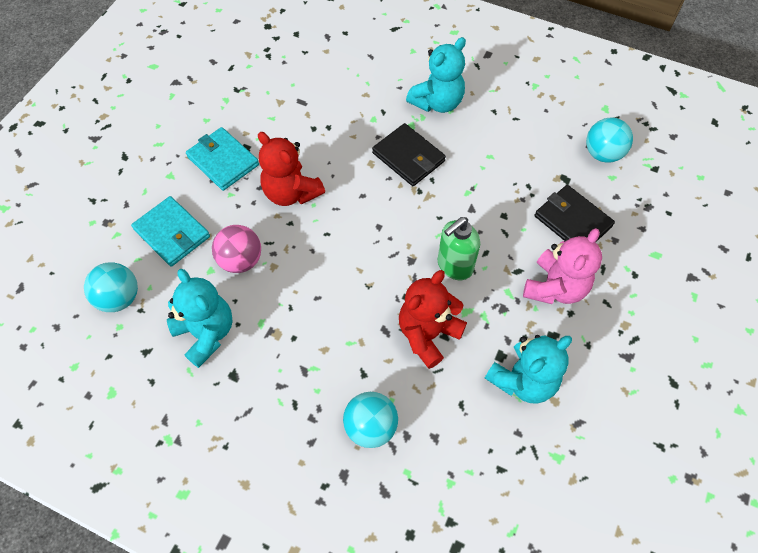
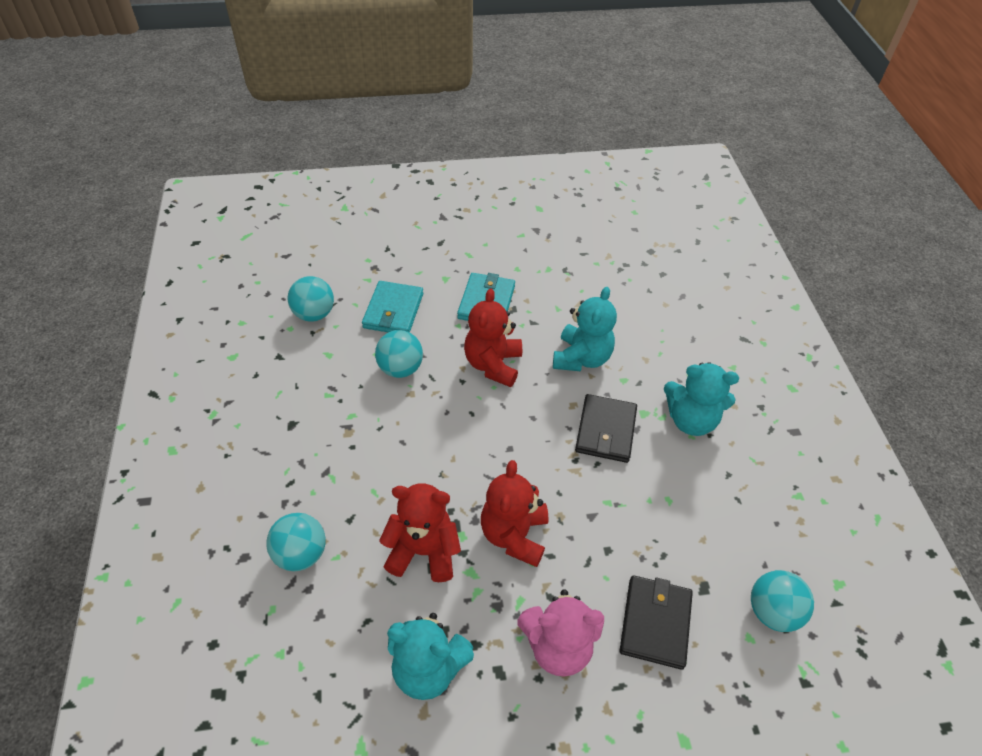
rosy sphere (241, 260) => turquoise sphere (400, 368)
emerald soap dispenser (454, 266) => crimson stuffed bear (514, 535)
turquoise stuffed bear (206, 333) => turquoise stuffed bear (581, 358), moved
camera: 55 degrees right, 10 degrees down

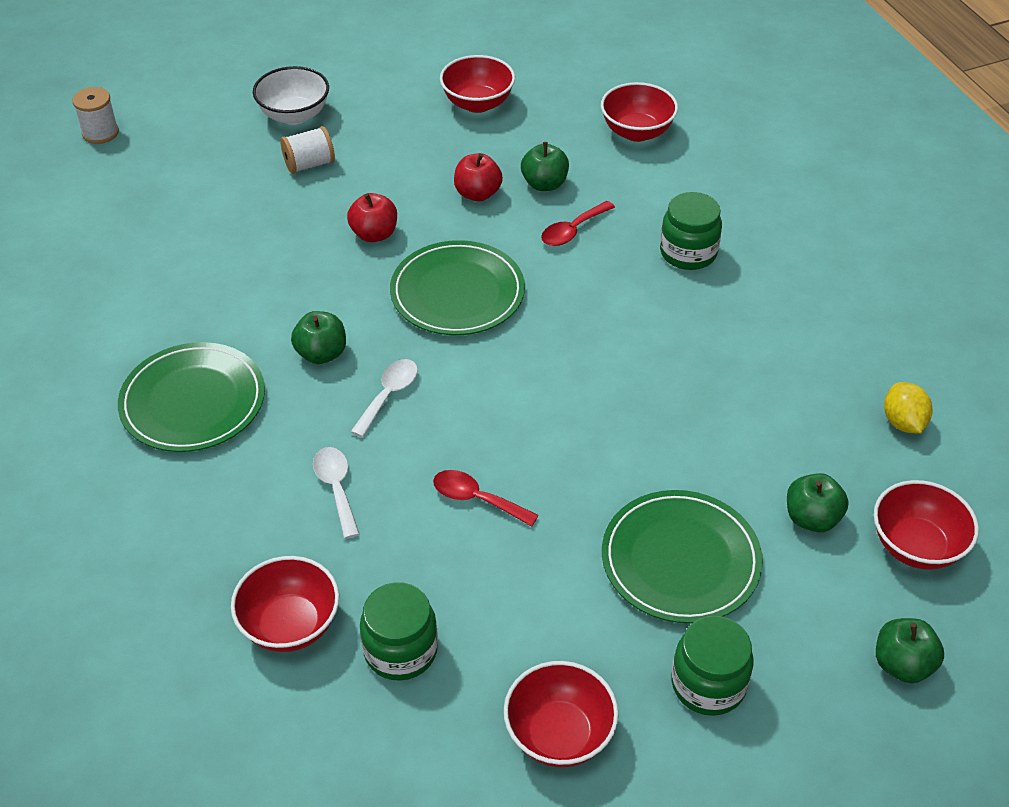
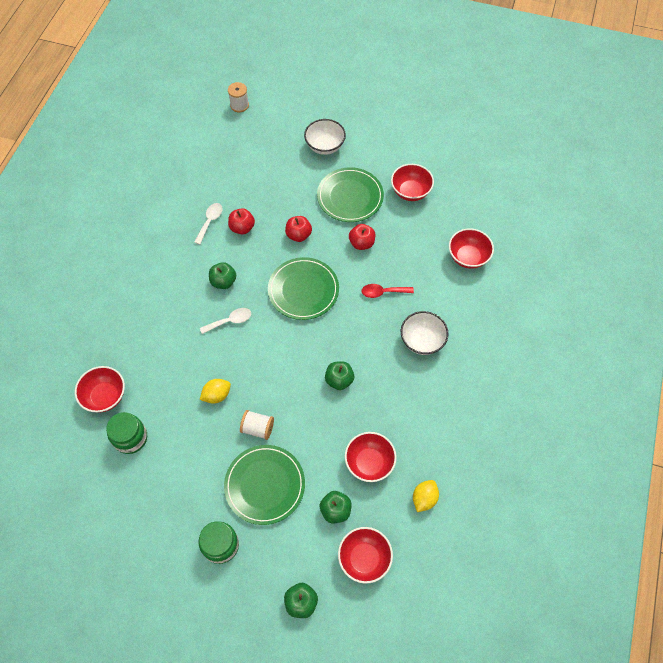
white tablespoon (336, 488) => white tablespoon (210, 221), moved
crimson tablespoon (476, 499) => golden toy lemon (217, 395)
nothing => crimson toy apple (242, 228)
white bobbin (309, 164) => white bobbin (257, 428), moved
emerald plate (193, 401) => emerald plate (350, 197), moved
emerald toy apple (544, 184) => emerald toy apple (339, 380), moved
crimson serving bowl (559, 734) => crimson serving bowl (369, 462), moved
emerald preserve jar (688, 253) => white serving bowl (422, 341)
camera: 40 degrees right, 15 degrees up

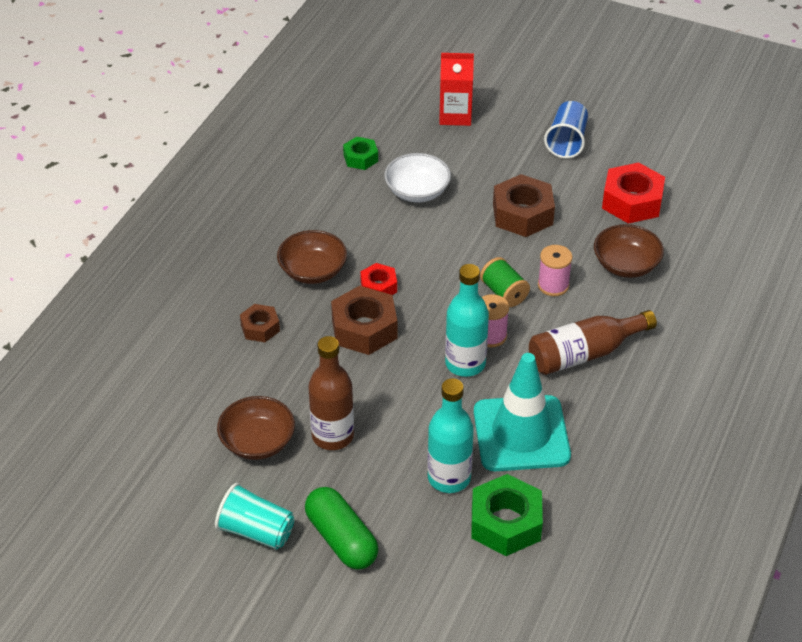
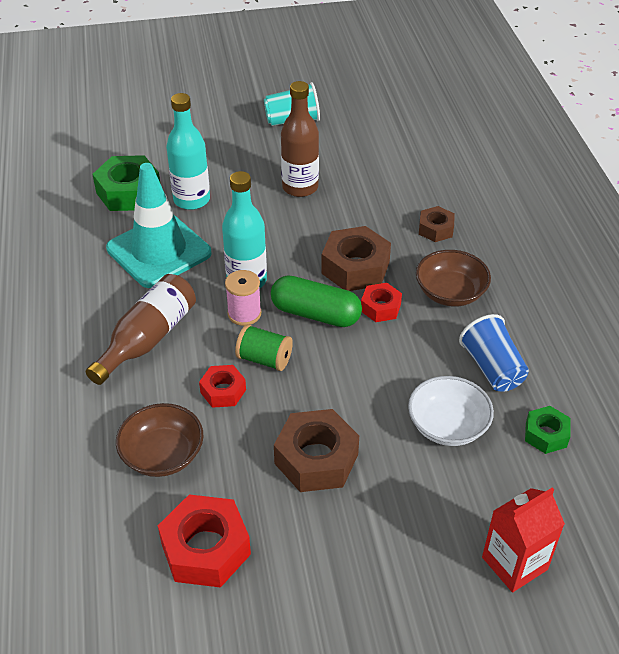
rosy bobbin (553, 285) => crimson hexagon nut (223, 391)
emerald pill shape (341, 539) => emerald pill shape (315, 314), moved
blue beaker (567, 141) => blue beaker (492, 368), moved
russet serving bowl (257, 442) => nothing
camera: 145 degrees right, 0 degrees up

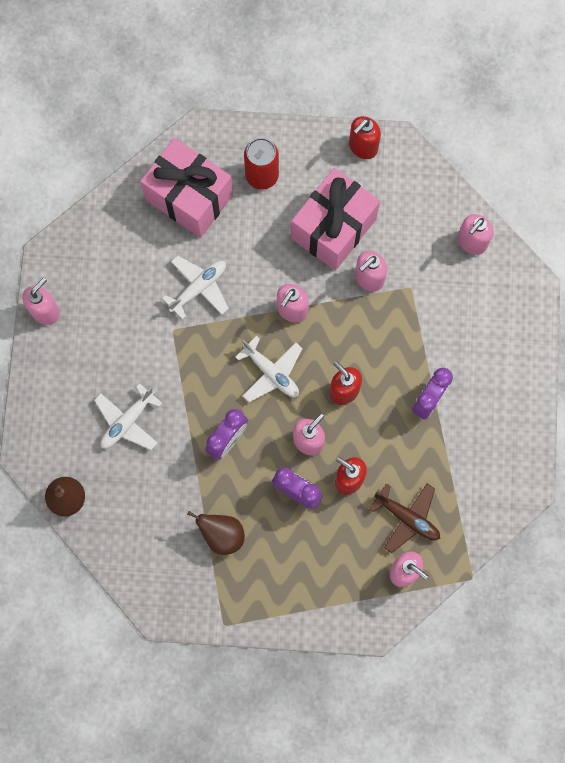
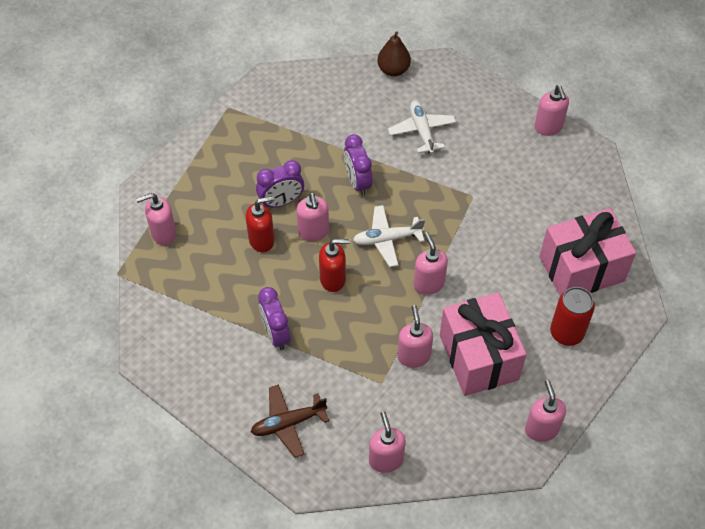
russet aeroplane (407, 518) => russet aeroplane (288, 423), moved
crimson soap dispenser (362, 147) => rosy soap dispenser (541, 429)
white aeroplane (199, 288) => nothing
russet toy pear (222, 535) => nothing
camera: 125 degrees right, 20 degrees down

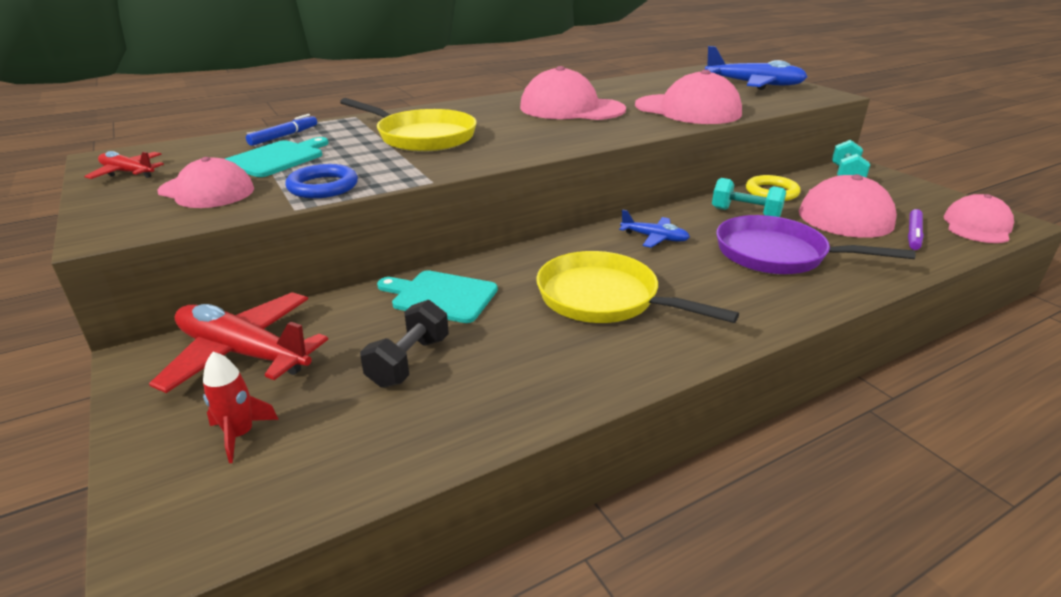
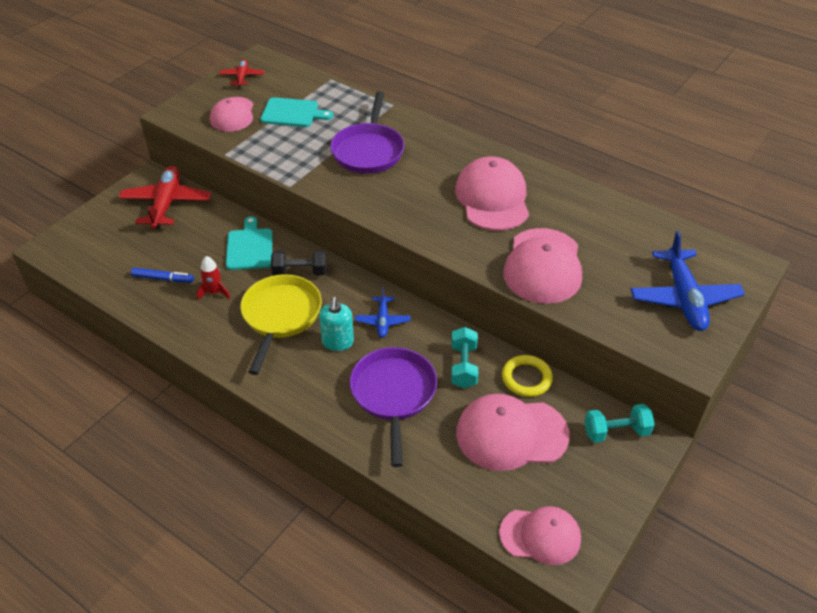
blue felt pen (284, 136) => blue felt pen (163, 279), moved
crimson toy rocket (240, 435) => crimson toy rocket (214, 292), moved
ebony dumbbell (409, 361) => ebony dumbbell (300, 272), moved
nothing => turquoise soap dispenser (337, 342)
golden pan (421, 137) => violet pan (368, 150)
blue hoop (323, 186) => nothing
violet felt pen (913, 234) => nothing
camera: 65 degrees right, 15 degrees up

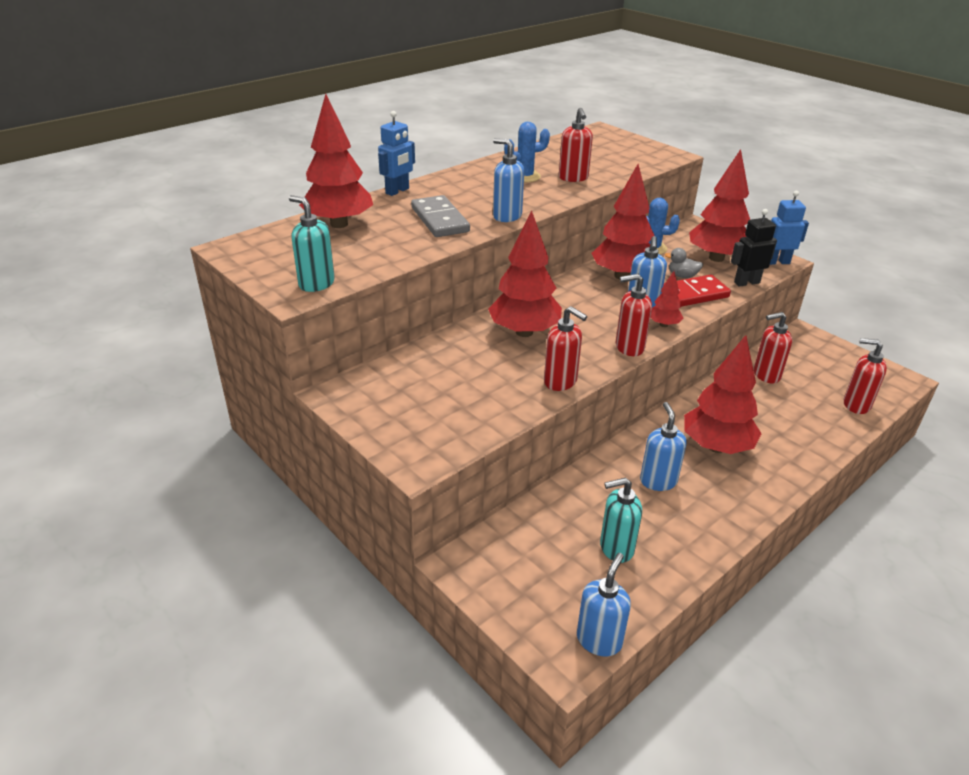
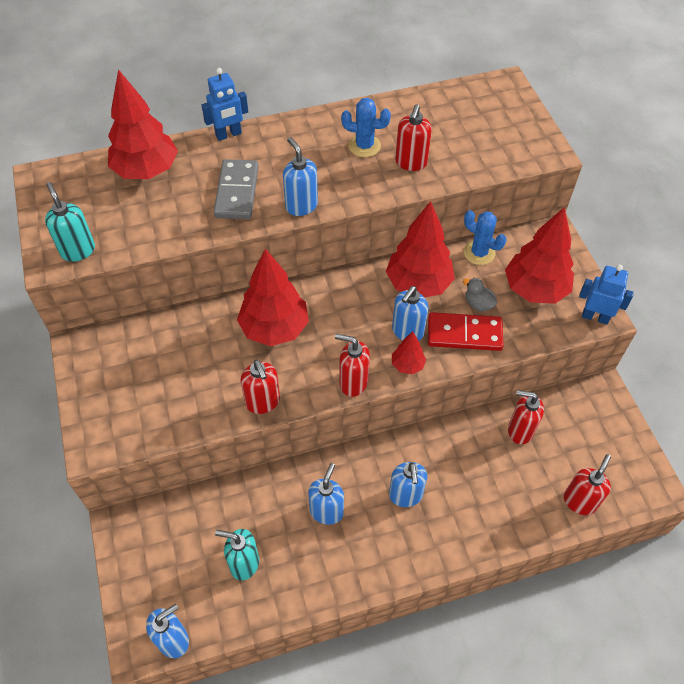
crimson toy tree (716, 446) => blue soap dispenser (405, 495)
crimson soap dispenser (856, 405) => crimson soap dispenser (579, 501), 75 degrees clockwise
ebony robot figure (746, 282) => nothing
camera: 25 degrees right, 20 degrees up

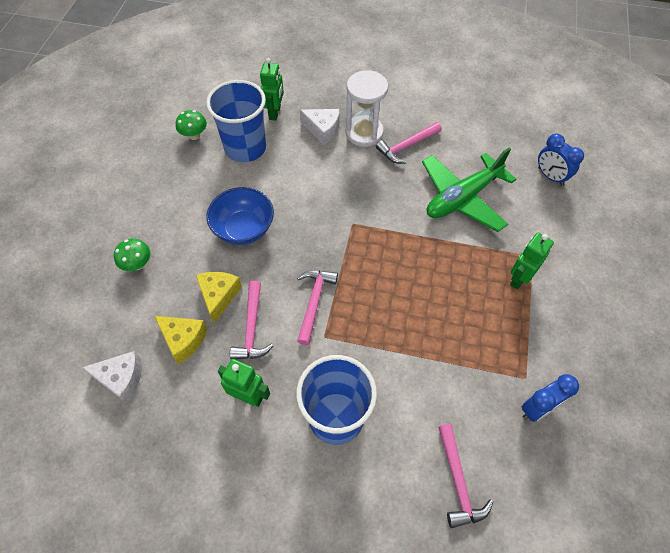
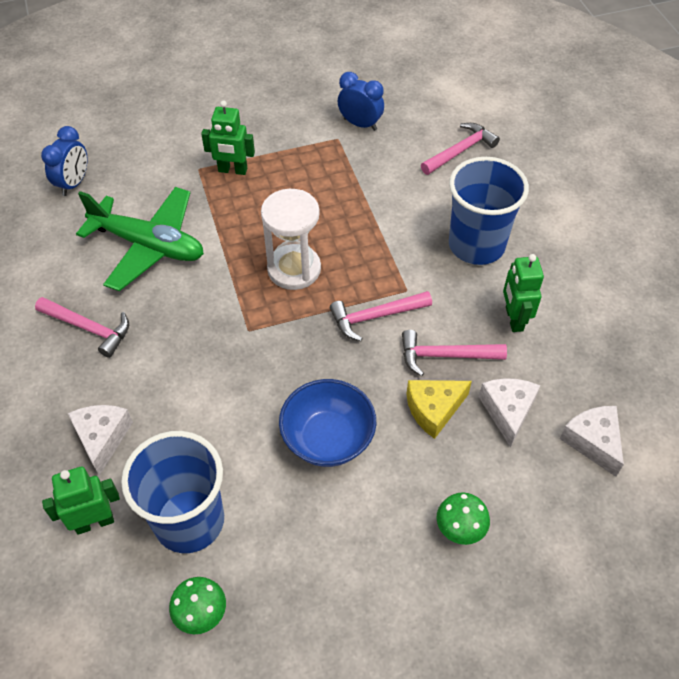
white sandglass (364, 133) => white sandglass (294, 269), moved
rosy hammer (252, 328) => rosy hammer (445, 356), 150 degrees counterclockwise
golden cheese wedge (183, 340) => white cheese wedge (507, 411)
camera: 120 degrees left, 5 degrees down

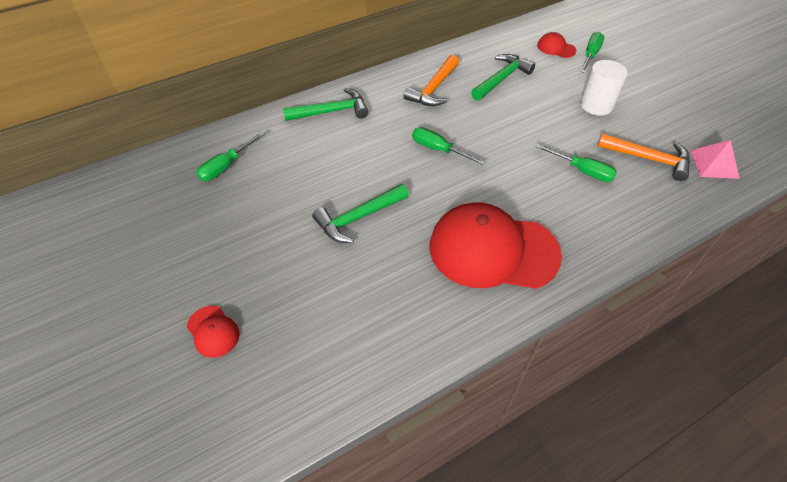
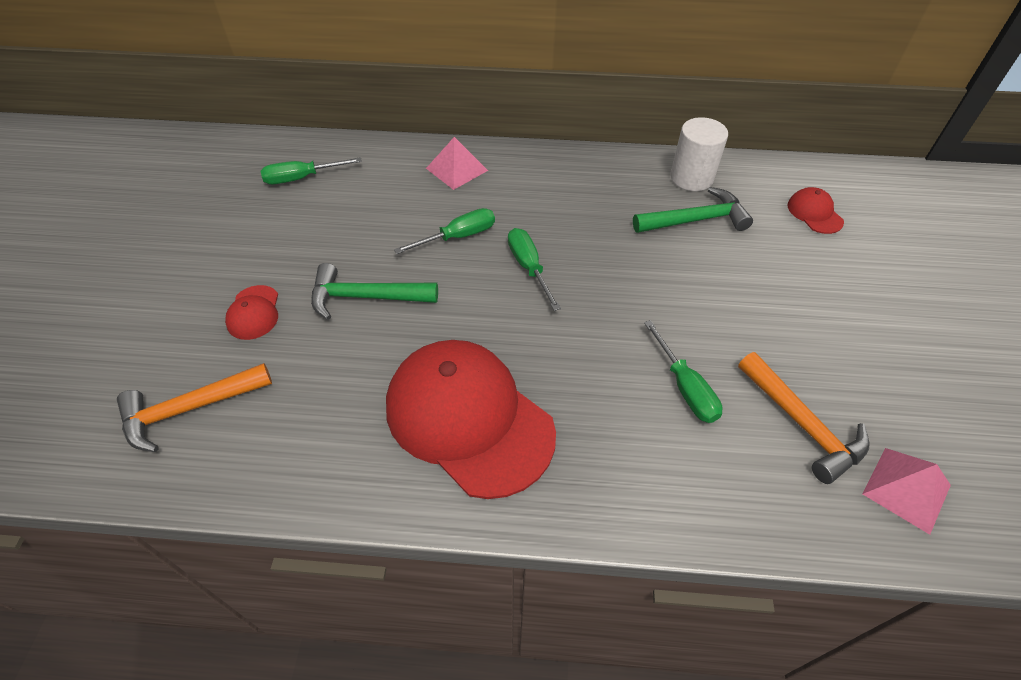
orange-coloured hammer (434, 88) => orange-coloured hammer (190, 409), moved
crimson cap (213, 331) => crimson cap (254, 313), moved
emerald hand screwdriver (590, 55) => emerald hand screwdriver (458, 236), moved
emerald hammer (331, 111) => rosy pyramid shape (456, 169)
white cylinder (596, 105) => white cylinder (691, 177), moved
camera: 35 degrees right, 0 degrees up

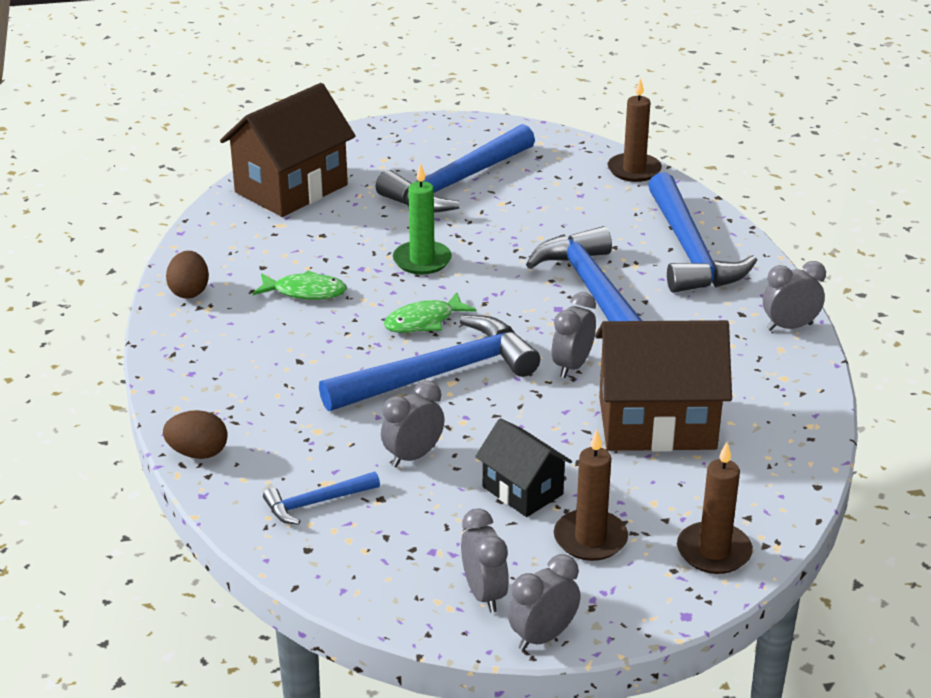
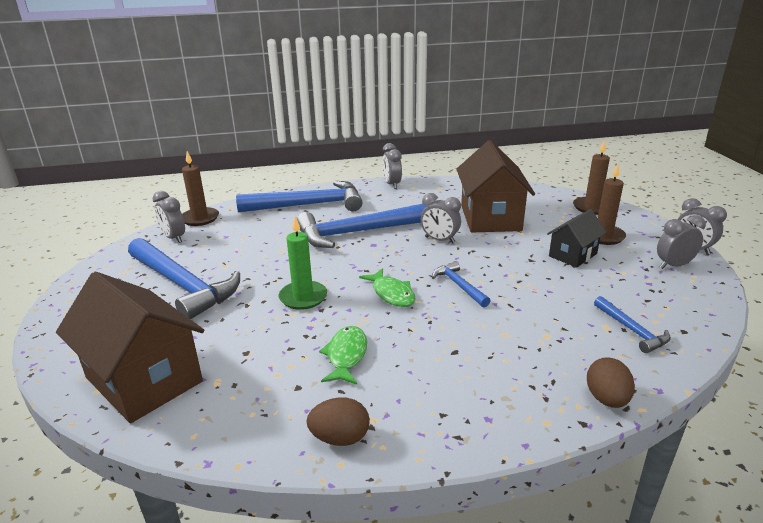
grey clock (413, 456) => grey clock (174, 238), moved
blue hammer (439, 374) => blue hammer (459, 286), x0.48
camera: 90 degrees left, 5 degrees down

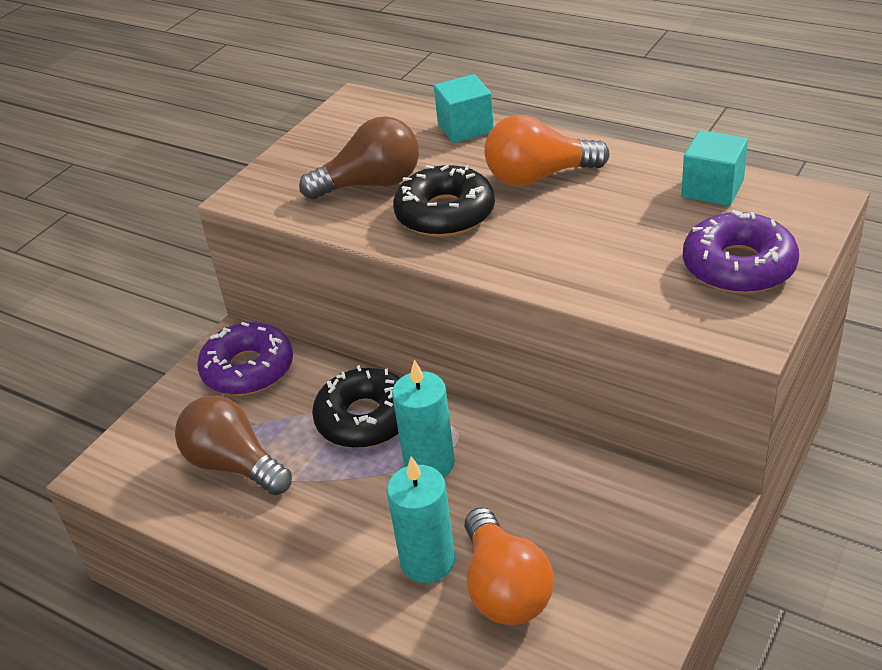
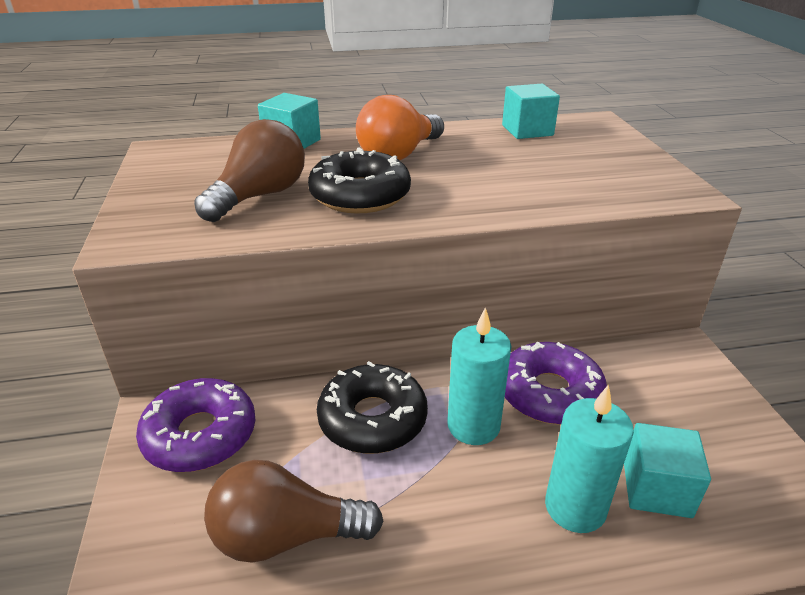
violet glazed donut (738, 266) => violet glazed donut (549, 393), moved
orange-coloured lightbulb (504, 588) => turquoise solid cube (656, 489)
camera: 45 degrees left, 5 degrees down

